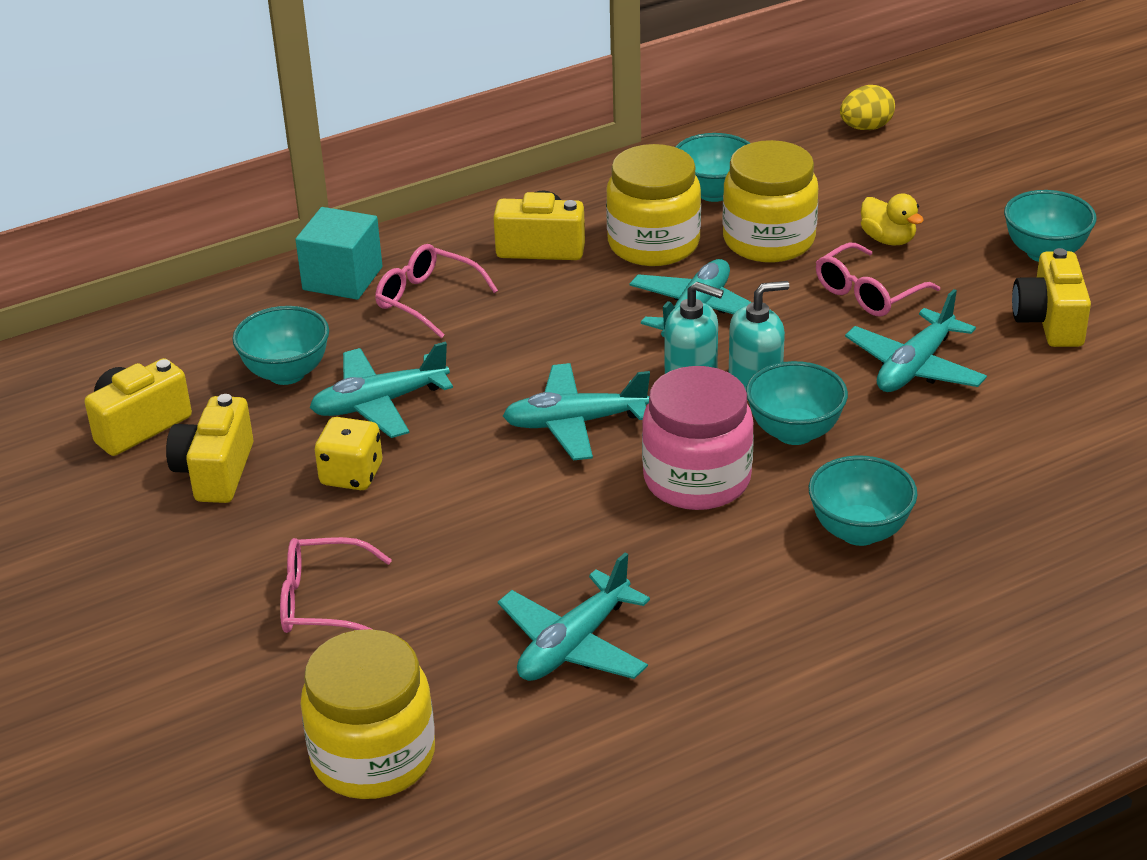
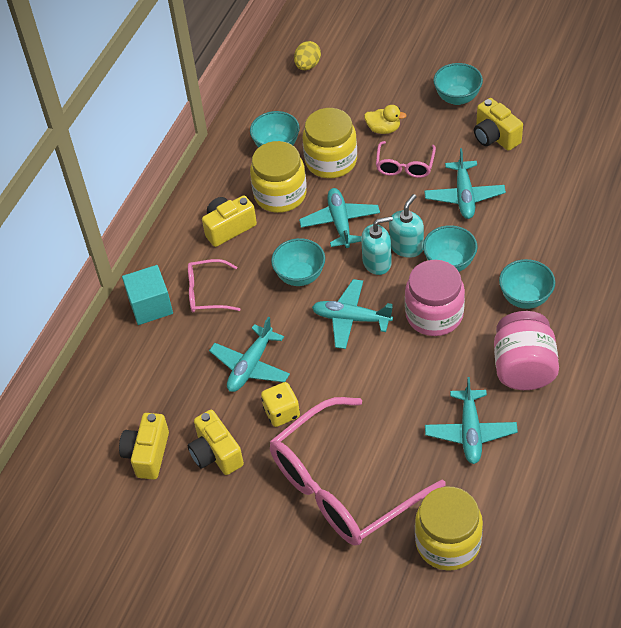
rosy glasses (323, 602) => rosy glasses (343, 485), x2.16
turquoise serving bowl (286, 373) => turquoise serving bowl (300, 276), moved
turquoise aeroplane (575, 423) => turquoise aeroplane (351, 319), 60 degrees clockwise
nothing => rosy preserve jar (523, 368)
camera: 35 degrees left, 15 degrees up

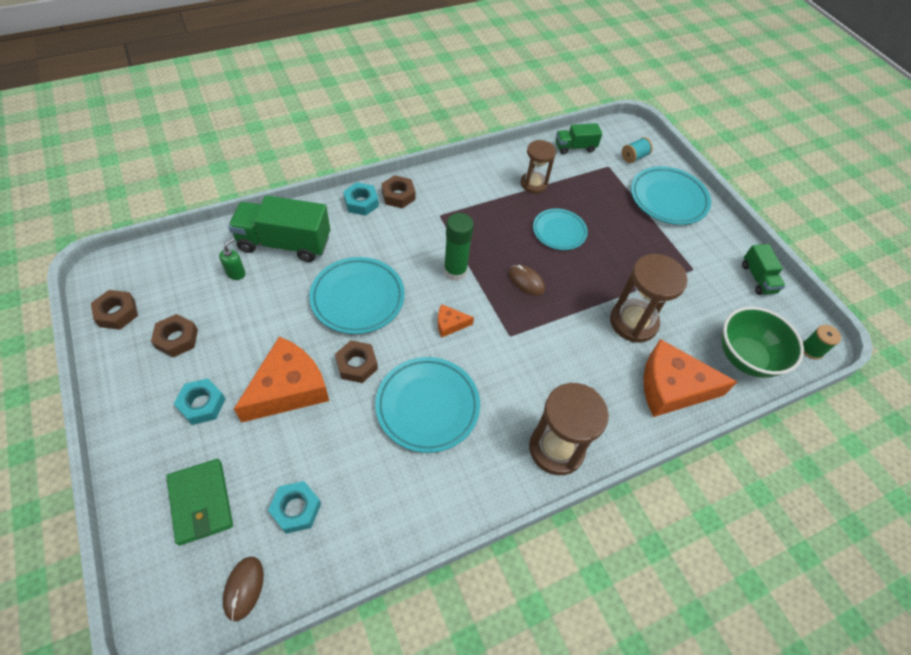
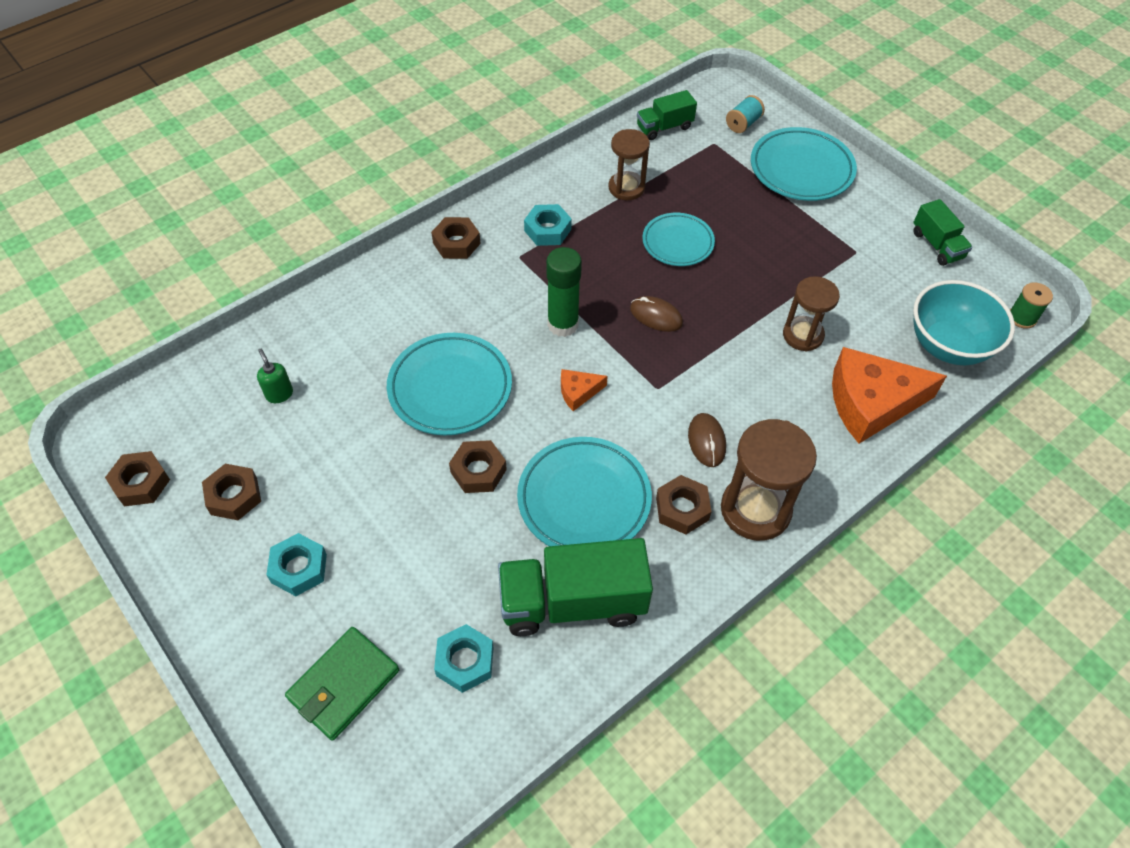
emerald soap dispenser (236, 273) => emerald soap dispenser (279, 394), 45 degrees counterclockwise
emerald wallet (201, 502) => emerald wallet (344, 685), 75 degrees clockwise
emerald toy truck (284, 243) => emerald toy truck (573, 602), moved
turquoise hexagon nut (361, 203) => turquoise hexagon nut (547, 230), moved
nothing => russet hexagon nut (682, 508)
russet mouse (244, 588) => russet mouse (706, 441), moved
russet sandglass (633, 322) => russet sandglass (803, 335), x0.65
emerald serving bowl (745, 357) => turquoise serving bowl (948, 346)
orange-coloured cheese wedge (288, 388) => nothing
camera: 10 degrees left, 0 degrees up

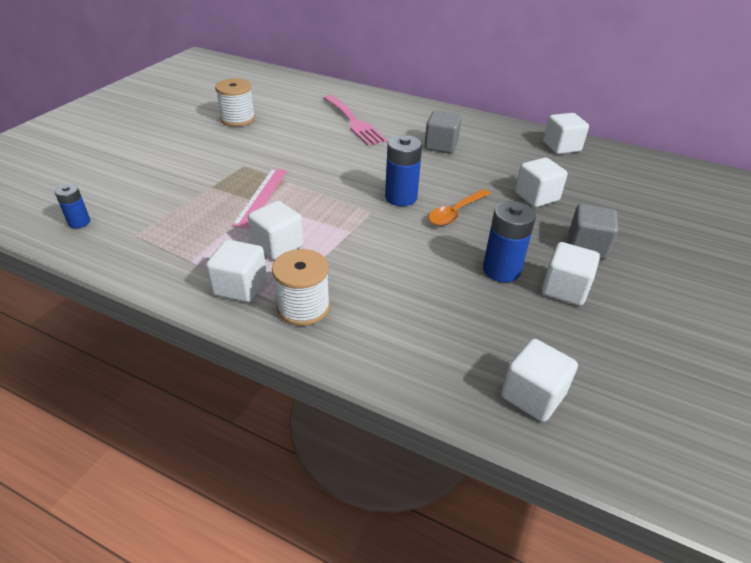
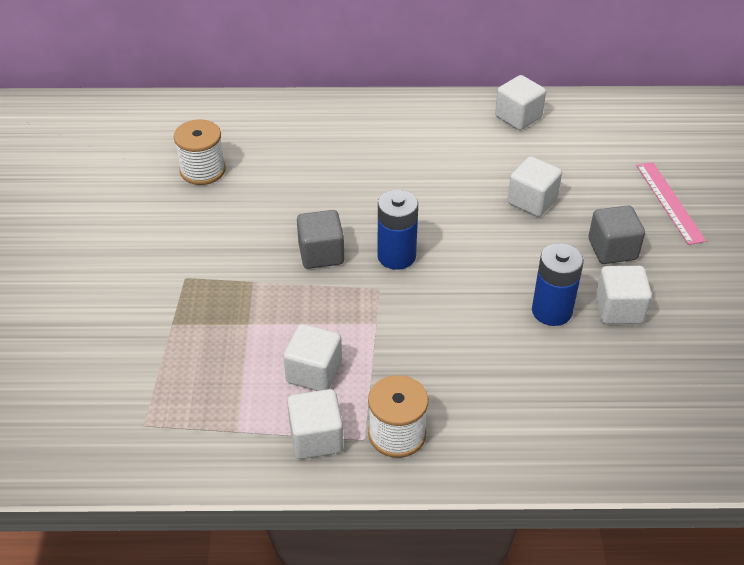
white bobbin (238, 119) => white bobbin (202, 170), moved
grey solid cube (441, 146) => grey solid cube (321, 254), moved
rosy measuring stick (261, 196) => rosy measuring stick (669, 202), moved
blue battery (79, 222) => nothing
rosy table fork (354, 122) => nothing
orange-coloured tablespoon (456, 213) => nothing
white solid cube (532, 395) => nothing
camera: 25 degrees left, 5 degrees up

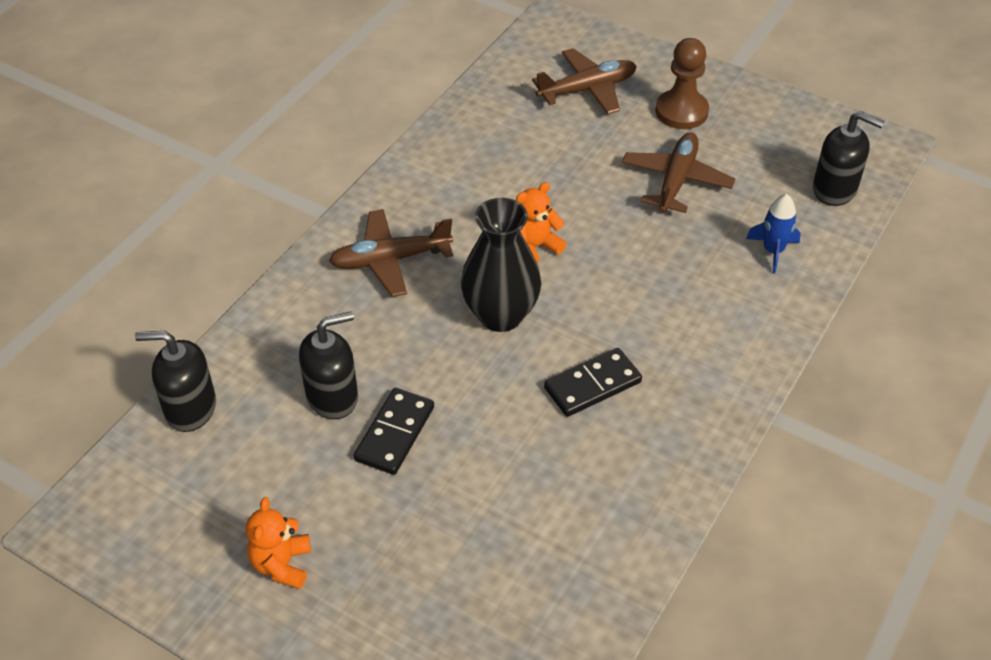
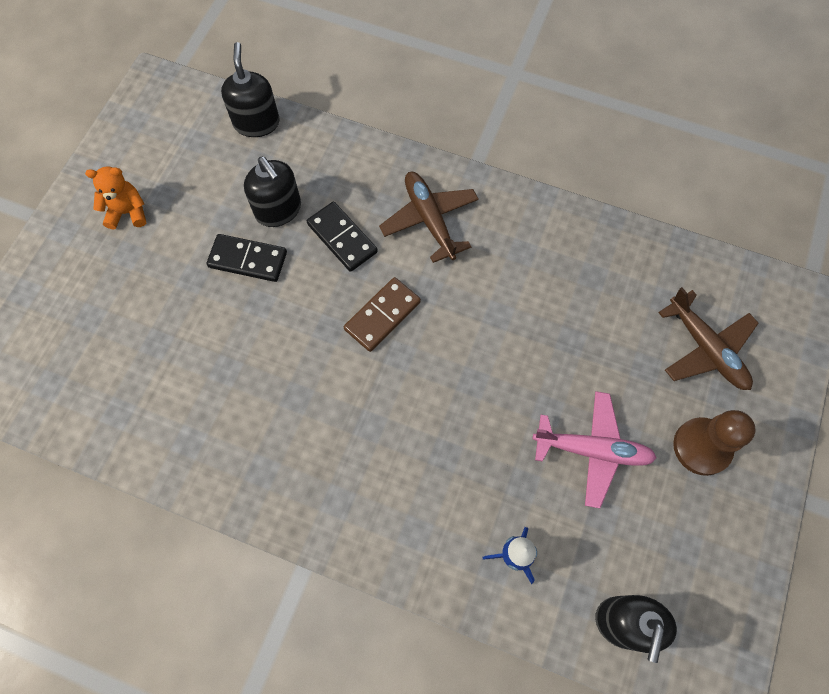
ebony domino (592, 385) => ebony domino (342, 238), moved
ebony tall vase (500, 315) => russet domino (382, 315)
russet aeroplane (676, 180) => rosy aeroplane (592, 450)
orange-coloured stuffed bear (535, 247) => nothing
camera: 80 degrees right, 20 degrees up

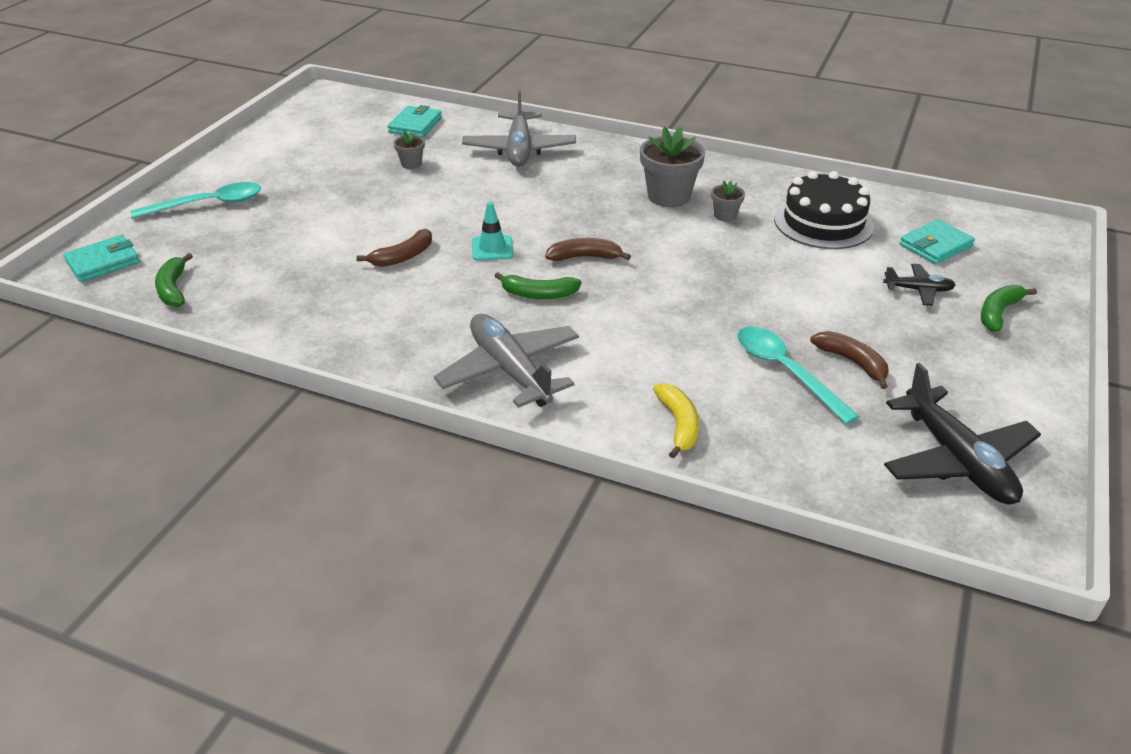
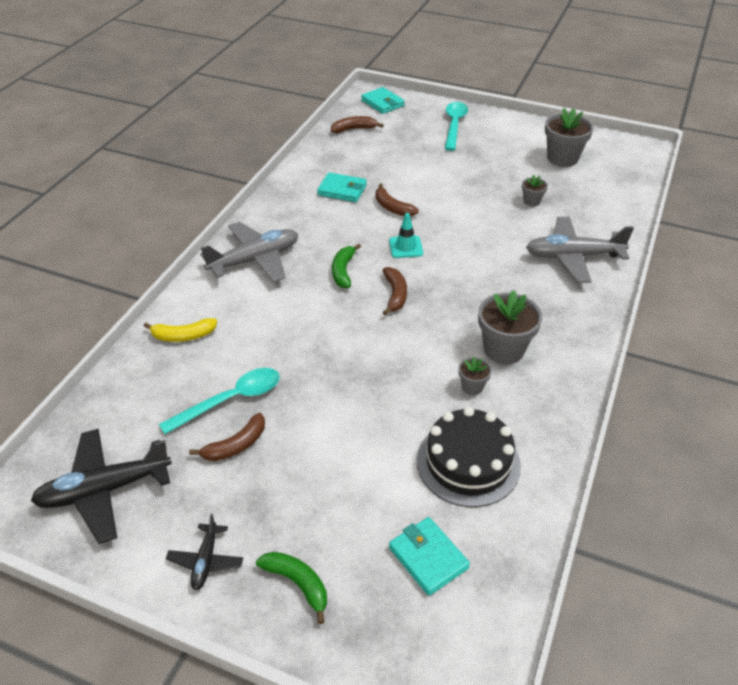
ebony aeroplane (918, 290) => ebony aeroplane (206, 561), moved
turquoise wallet (415, 125) => turquoise wallet (342, 190), moved
emerald banana fruit (173, 289) => russet banana fruit (354, 129)
turquoise tablespoon (208, 204) => turquoise tablespoon (454, 125), 150 degrees counterclockwise
nothing => grey flower pot (562, 158)
camera: 90 degrees right, 5 degrees up

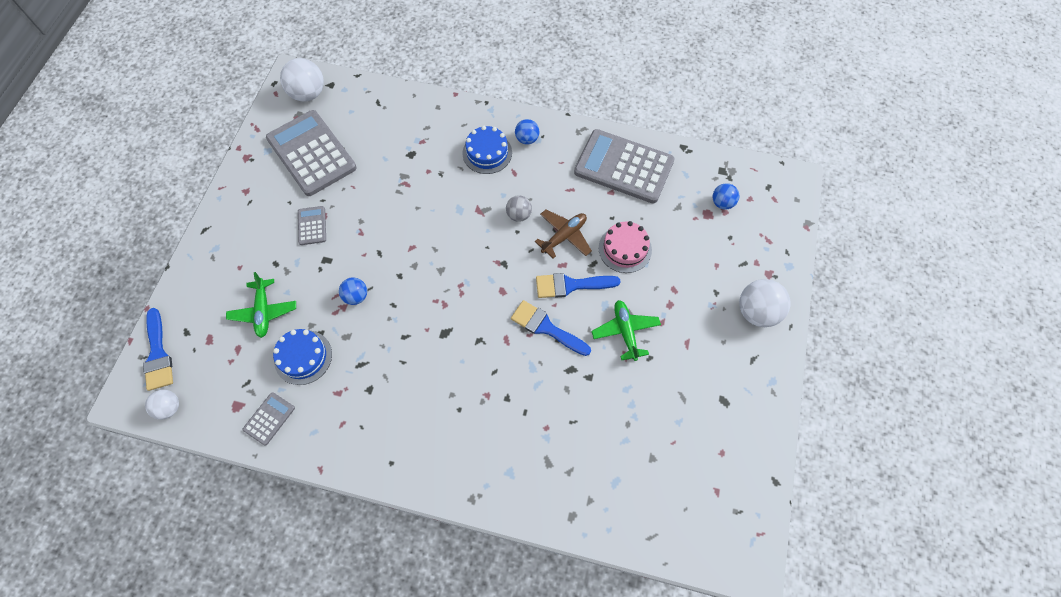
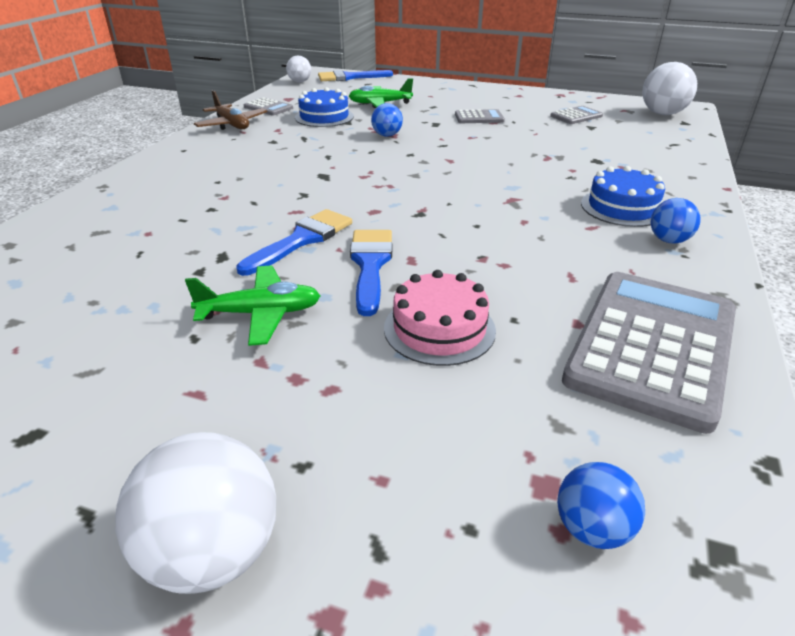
russet aeroplane (564, 236) => russet aeroplane (232, 125), moved
grey adding machine (311, 153) => grey adding machine (576, 116), x0.44
grey sphere (519, 215) => nothing
camera: 95 degrees right, 30 degrees down

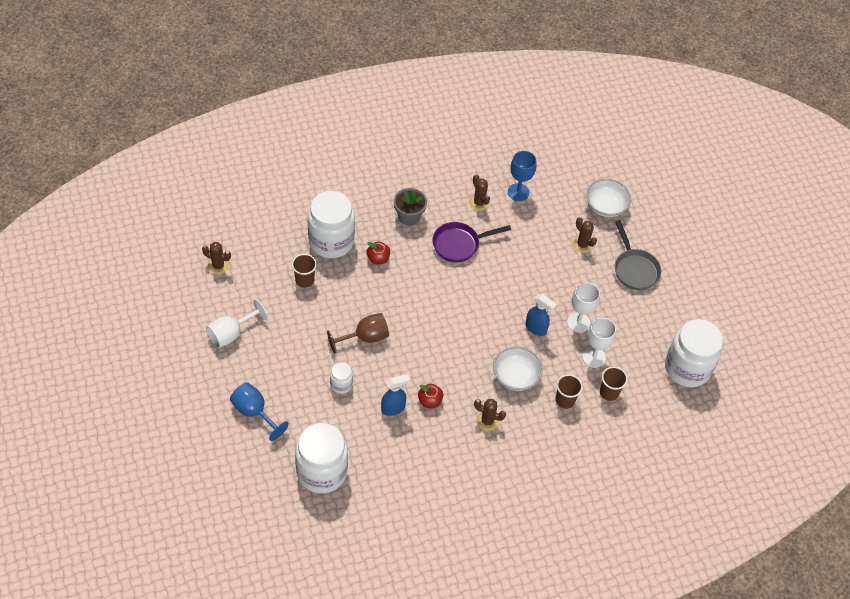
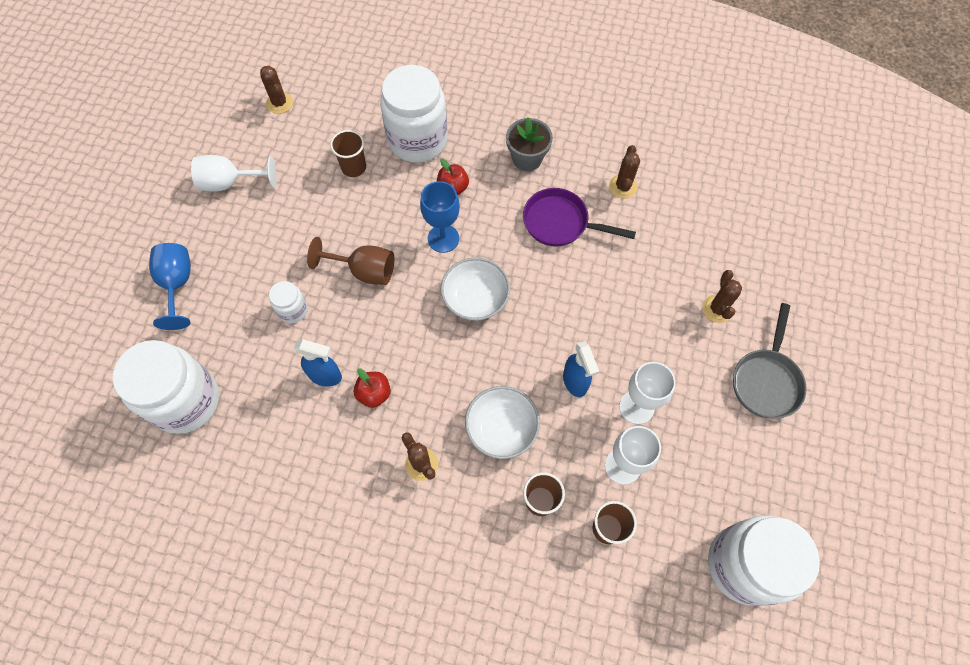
blue wine glass (518, 192) => blue wine glass (443, 238), moved
white serving bowl (605, 206) => white serving bowl (475, 299), moved
camera: 40 degrees right, 10 degrees up

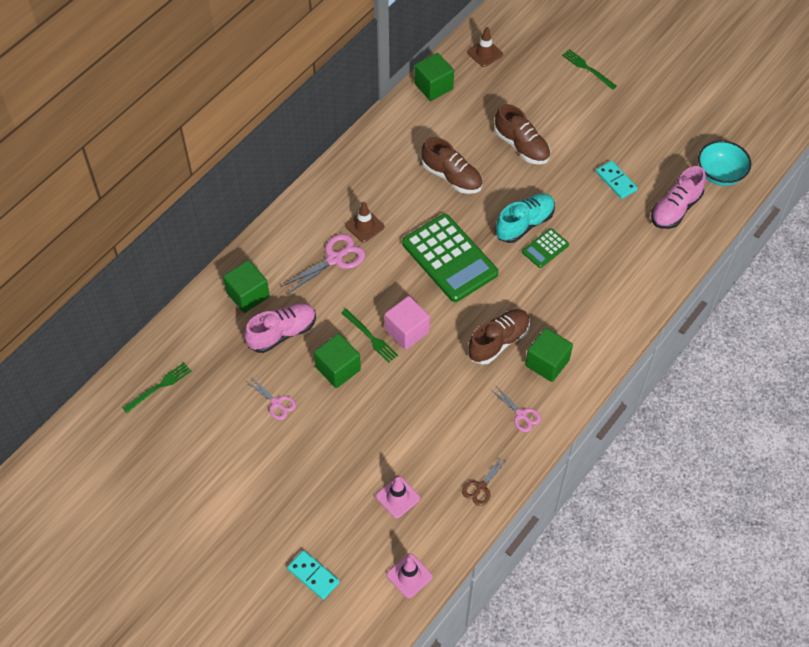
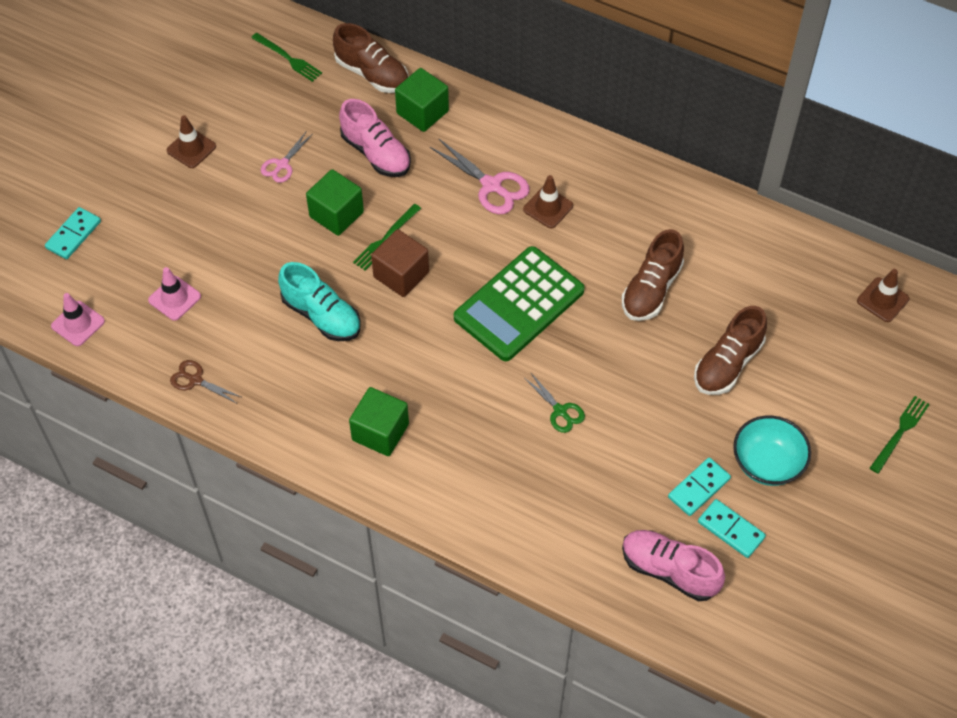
nothing => russet safety cone (191, 148)
turquoise lace-up shoe (524, 224) => turquoise lace-up shoe (321, 315), moved
russet lace-up shoe (498, 342) => russet lace-up shoe (372, 74), moved
rosy solid cube (407, 331) => russet solid cube (401, 274)
emerald adding machine (545, 248) => emerald scissors (560, 411)
nothing => turquoise domino (731, 530)
turquoise serving bowl (720, 174) => turquoise serving bowl (767, 463), moved
emerald solid cube (433, 86) => nothing
rosy scissors (521, 415) => nothing
camera: 80 degrees right, 0 degrees up

